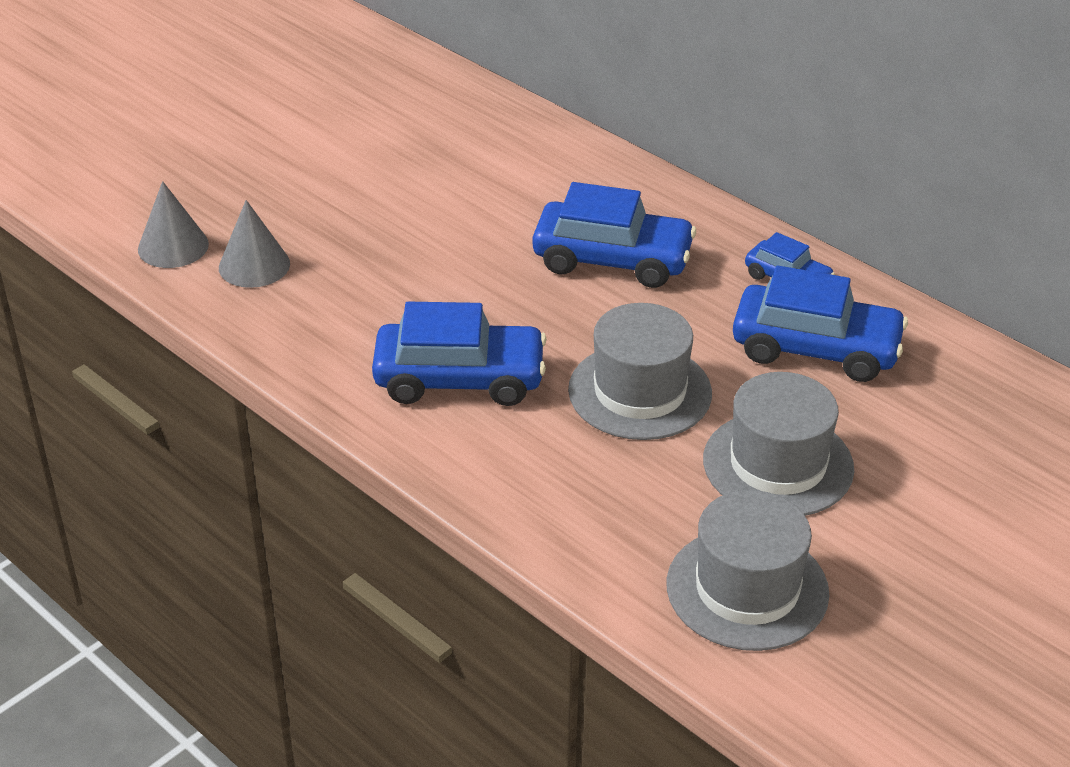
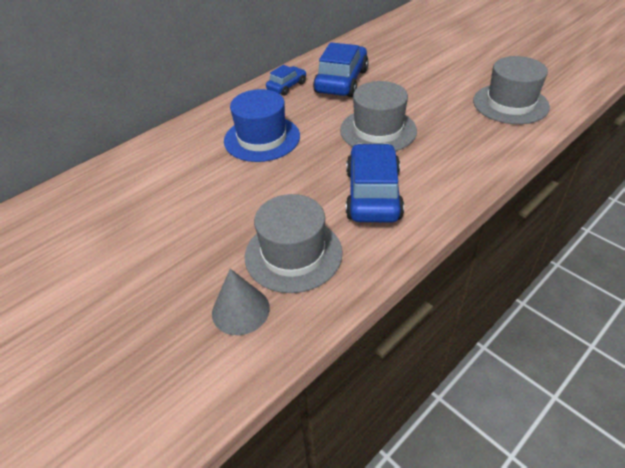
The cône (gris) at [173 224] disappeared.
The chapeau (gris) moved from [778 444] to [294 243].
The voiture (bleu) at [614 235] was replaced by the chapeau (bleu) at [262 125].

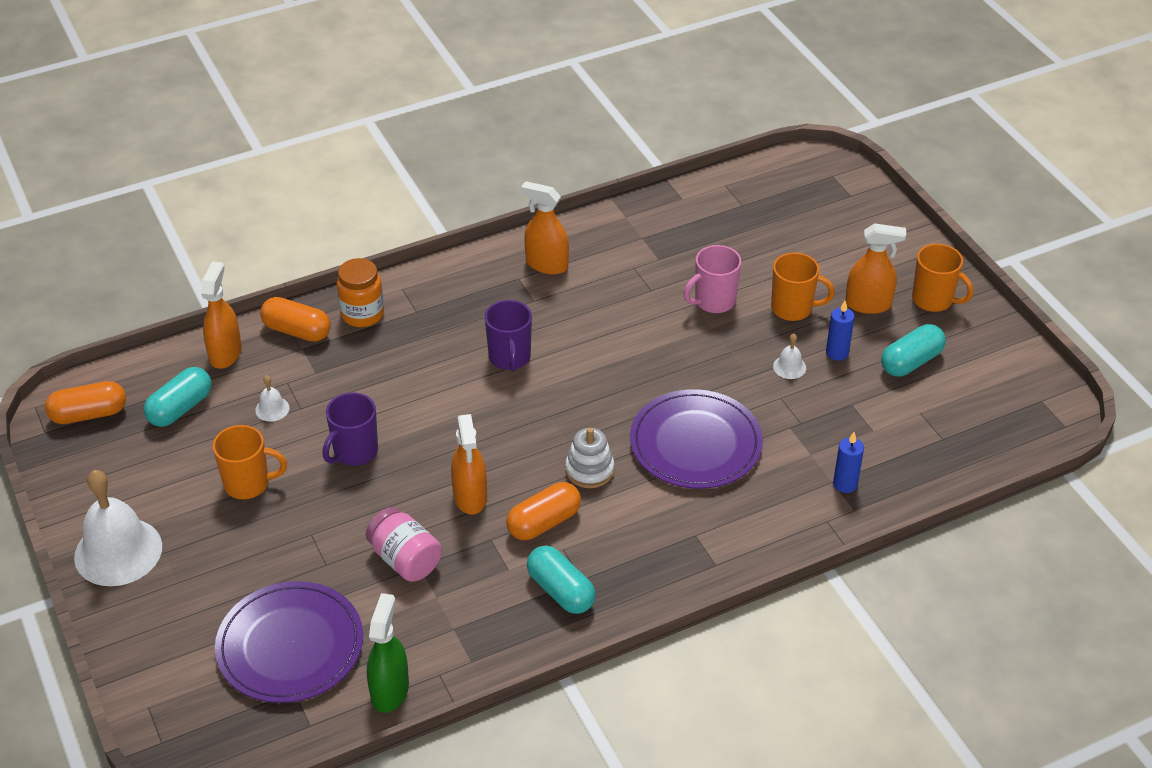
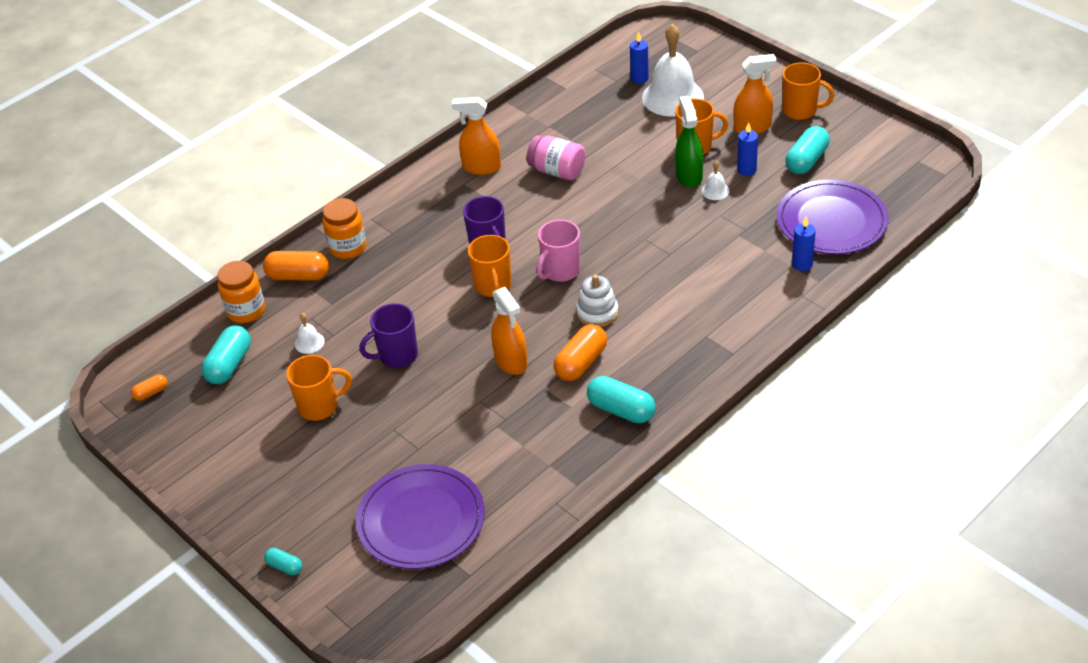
The gélule (turquoise) at [283 561] appeared.
The tasse (orange) at [490 266] appeared.
The bougie (bleu) at [639 58] appeared.
The cloche (blanc) moved from [118 528] to [673 70].
The bocal (rose) moved from [404 544] to [556 157].
The vaporisateur (vert) moved from [388 653] to [689 142].
The assiette (violet) moved from [696 439] to [833 217].
The tasse (rose) moved from [712 279] to [558 251].
The vaporisateur (orange) at [221 315] was replaced by the bocal (orange) at [241 292].
The tasse (violet) at [350 429] turned 45 degrees clockwise.
The gélule (orange) at [85 402] changed to 0.53 times the size.

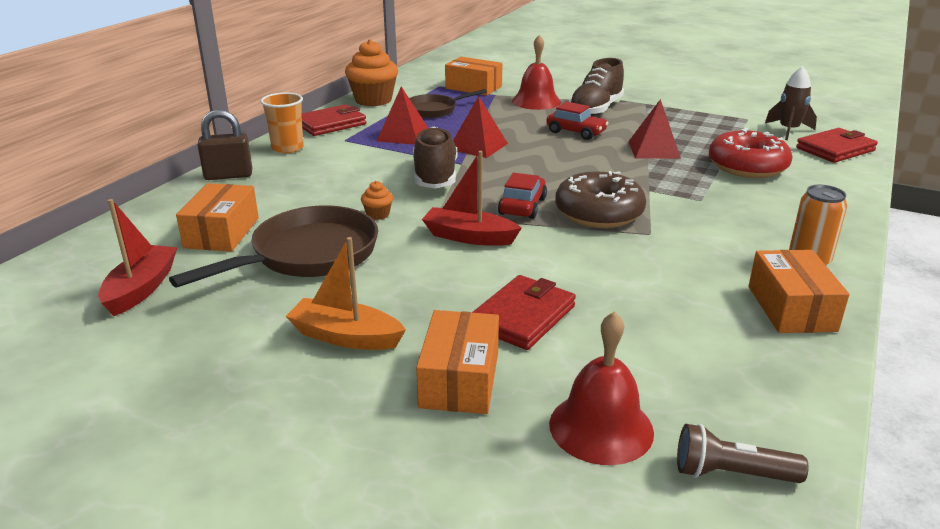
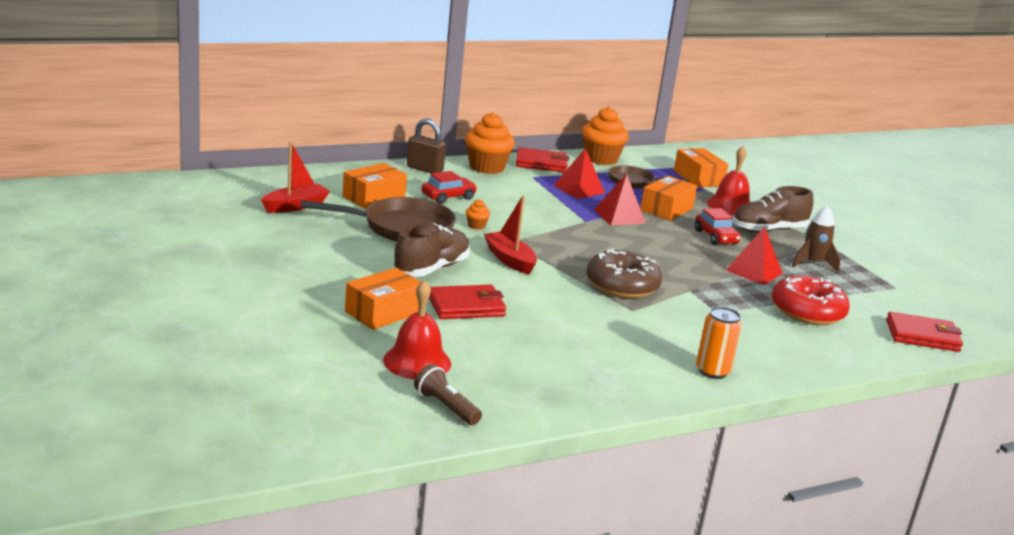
The bateau (orange) at [346 293] disappeared.
The chaussure (marron) moved from [435 158] to [431 250].
The voiture (rouge) moved from [522 196] to [449 187].
The boîte (orange) moved from [799 291] to [668 198].
The fusée (marron) moved from [791 103] to [816 239].
The gobelet (orange) at [282 122] was replaced by the muffin (orange) at [490 143].

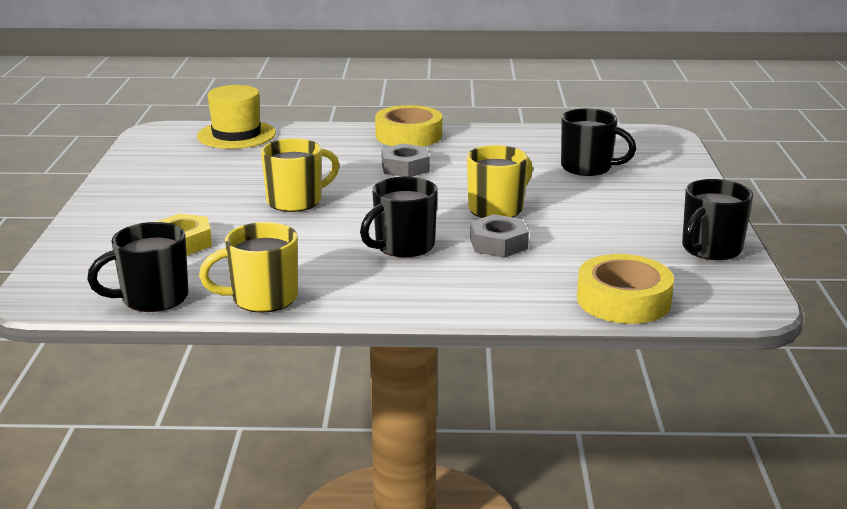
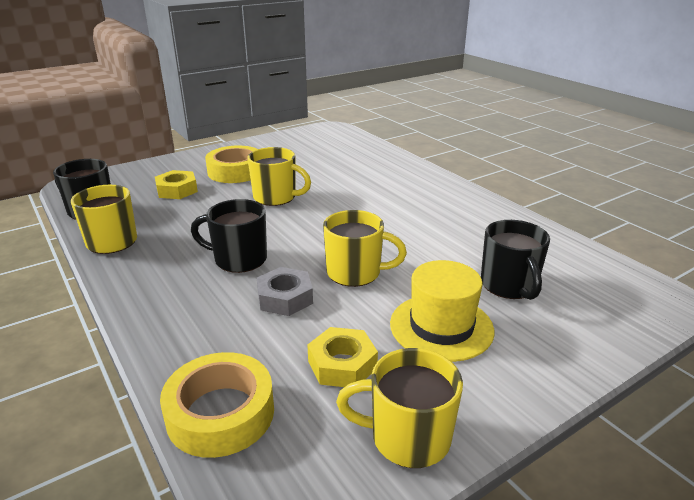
The écrou (gris) at [405 160] disappeared.
The écrou (jaune) at [342 357] appeared.
The chapeau (jaune) moved from [236 117] to [442 311].
The ruban adhésif (jaune) moved from [408 125] to [231 164].
The tasse (noir) at [717 219] became the tasse (jaune) at [399 408].

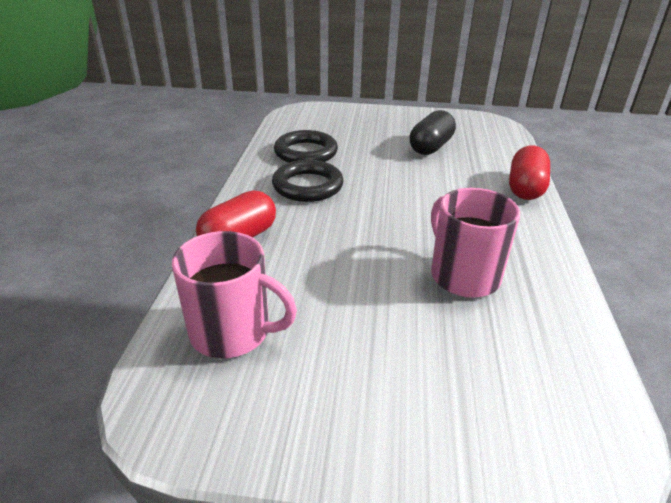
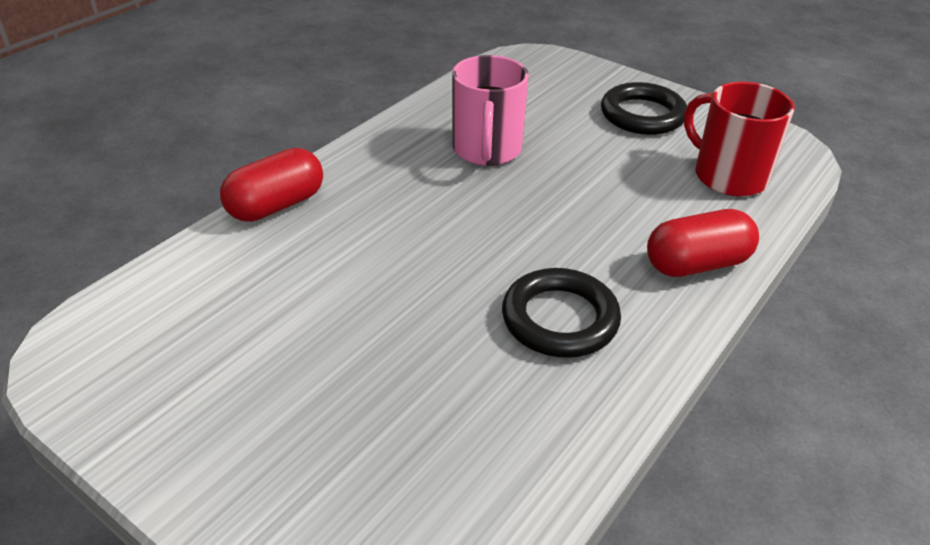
The gélule (noir) at [433 132] disappeared.
The anneau (noir) moved from [306 146] to [644 108].
The tasse (rose) at [234 294] became the tasse (rouge) at [739 139].

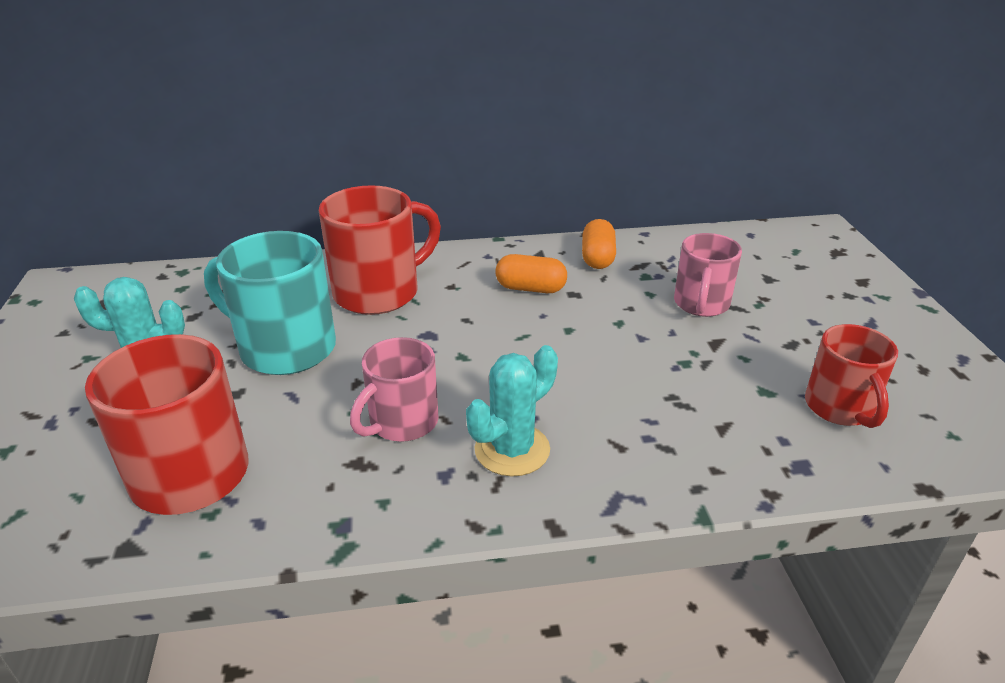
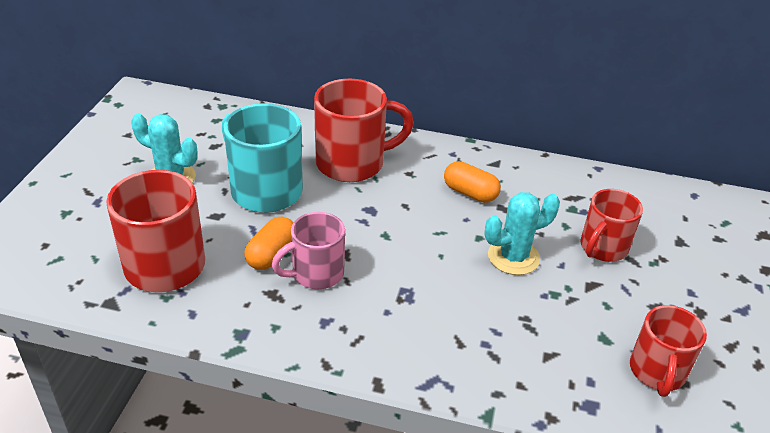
The cactus (turquoise) moved from [512 410] to [522 233].
The gélule (orange) moved from [599 244] to [268 243].
The tasse (rose) at [708 275] became the tasse (rouge) at [611 225].

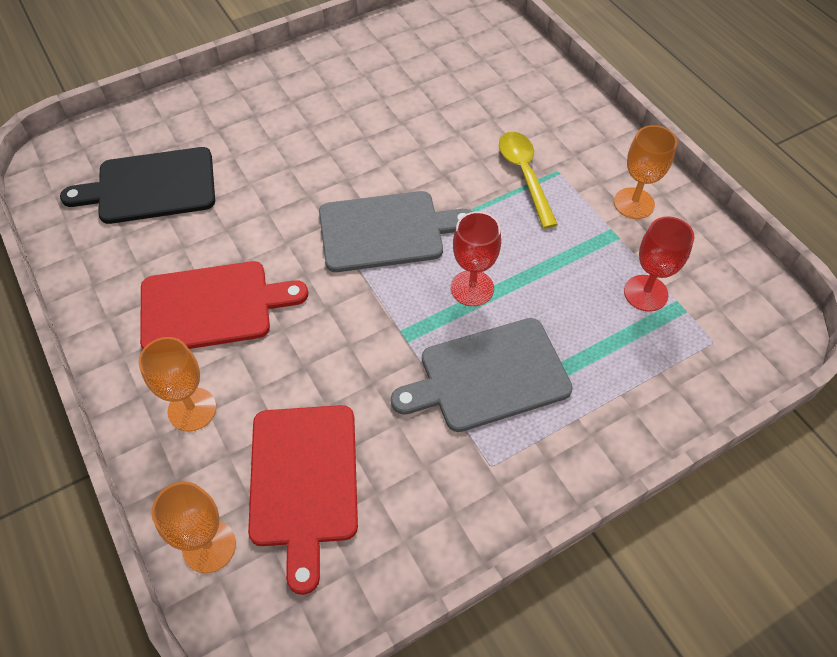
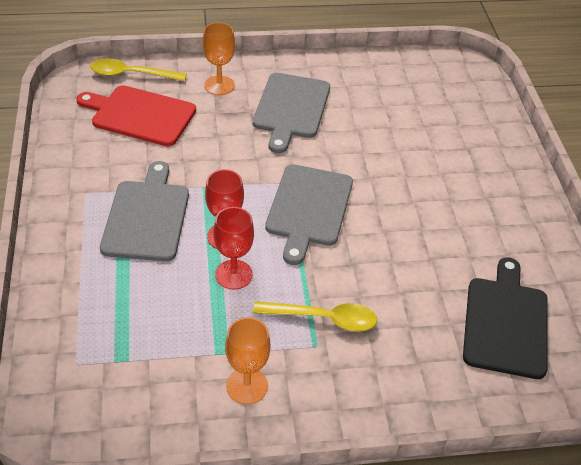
The planche à découper (noir) moved from [137 185] to [505 318].
The verre à pied (rouge) moved from [659 264] to [234 248].
The verre à pied (orange) at [194 527] was replaced by the cuillère (jaune) at [138 69].
The planche à découper (rouge) at [224 305] became the planche à découper (gris) at [291 113].

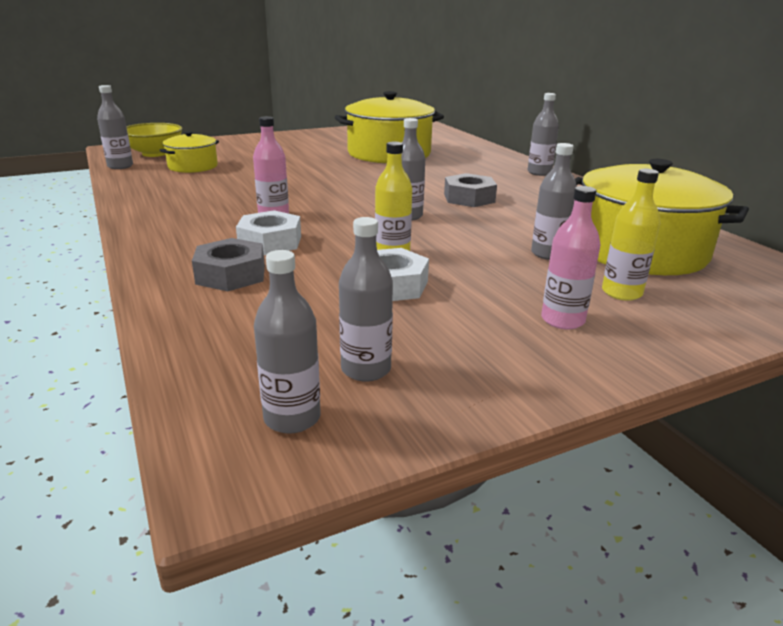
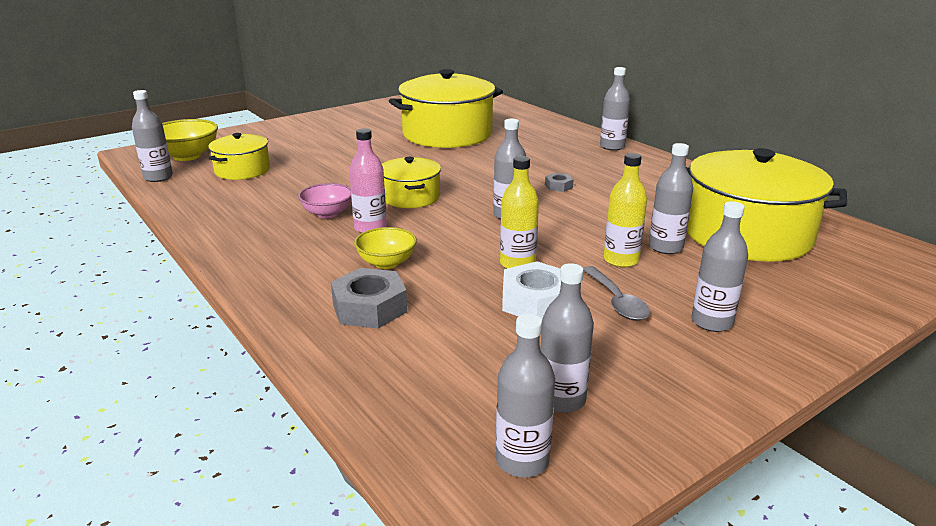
The bol (rose) at [324 200] appeared.
The marmite (jaune) at [411 182] appeared.
The cuillère (gris) at [616 293] appeared.
The bouteille (jaune) moved from [631 235] to [625 210].
The écrou (blanc) at [268 232] was replaced by the bol (jaune) at [385 248].
The bouteille (rose) at [570 258] became the bouteille (gris) at [719 266].
The écrou (gris) at [470 190] changed to 0.51 times the size.

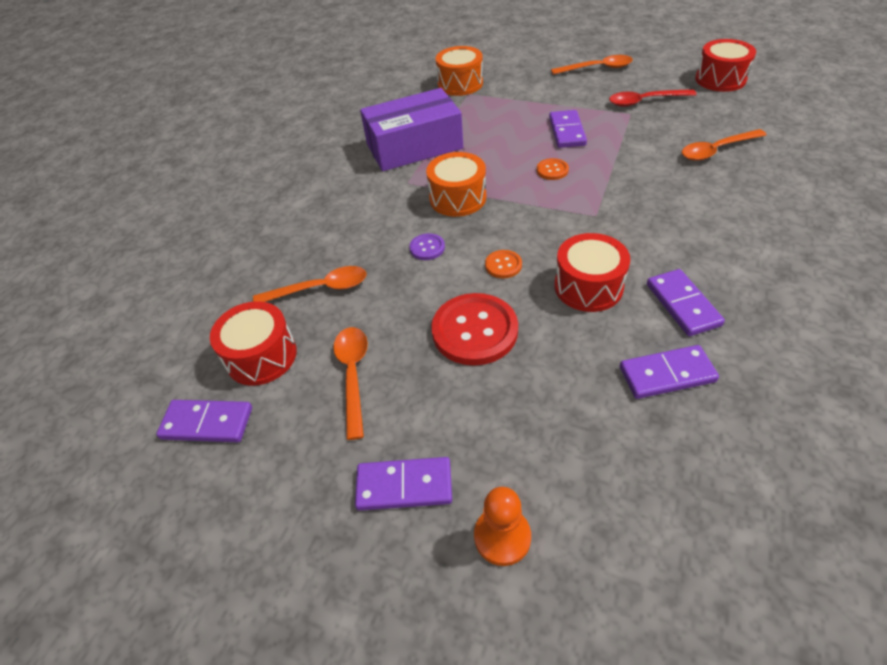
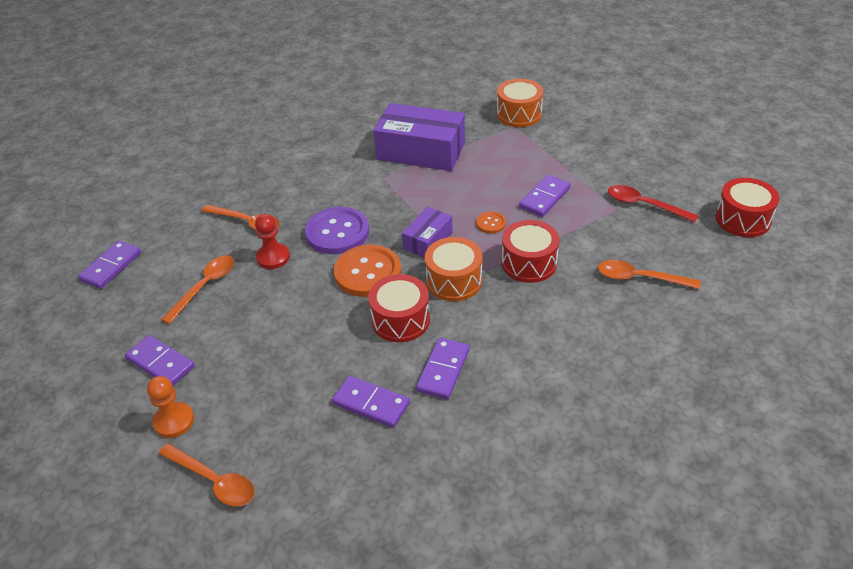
The bouton (rouge) at [474 329] disappeared.
The pion (rouge) at [272 241] appeared.
The boîte (violet) at [427 232] appeared.
The tambour (rouge) moved from [253 343] to [531 251].
The tambour (orange) moved from [456 184] to [453 269].
The cuillère (orange) moved from [592 65] to [206 475].
The domino (violet) at [204 421] turned 75 degrees clockwise.
The bouton (violet) at [427 246] changed to 2.13 times the size.
The bouton (orange) at [503 264] changed to 2.13 times the size.

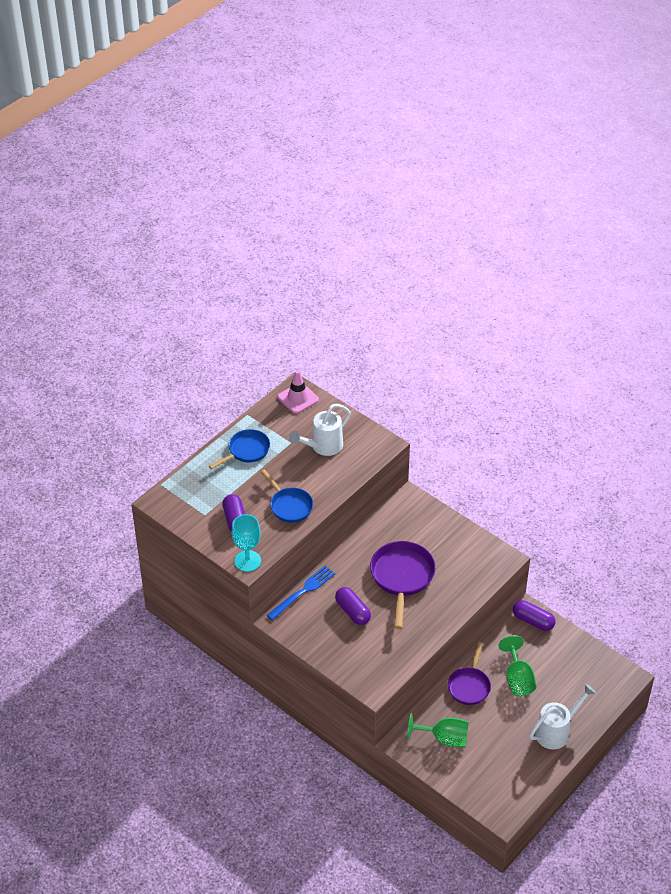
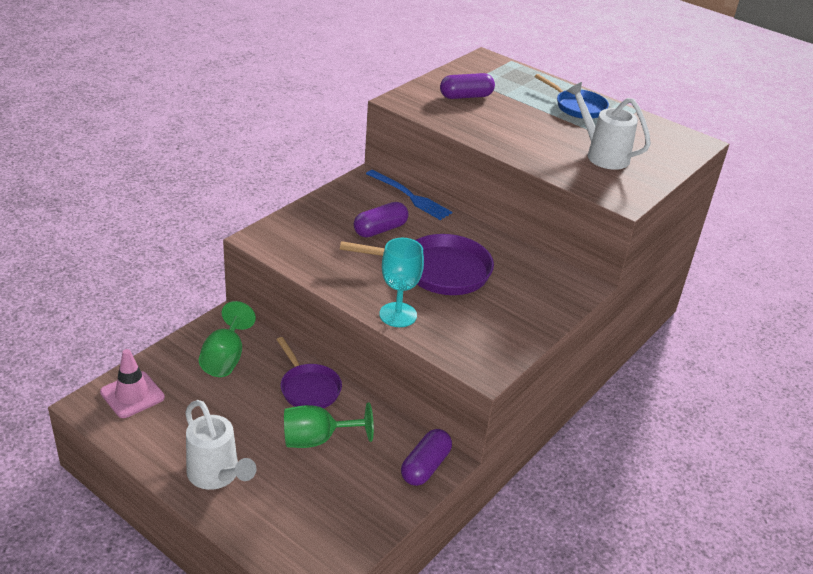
The poêle (bleu) at [287 496] disappeared.
The verre à pied (turquoise) moved from [246 543] to [401 282].
The cône de chantier (rose) moved from [298 392] to [132 383].
The poêle (violet) at [469 673] turned 135 degrees counterclockwise.

